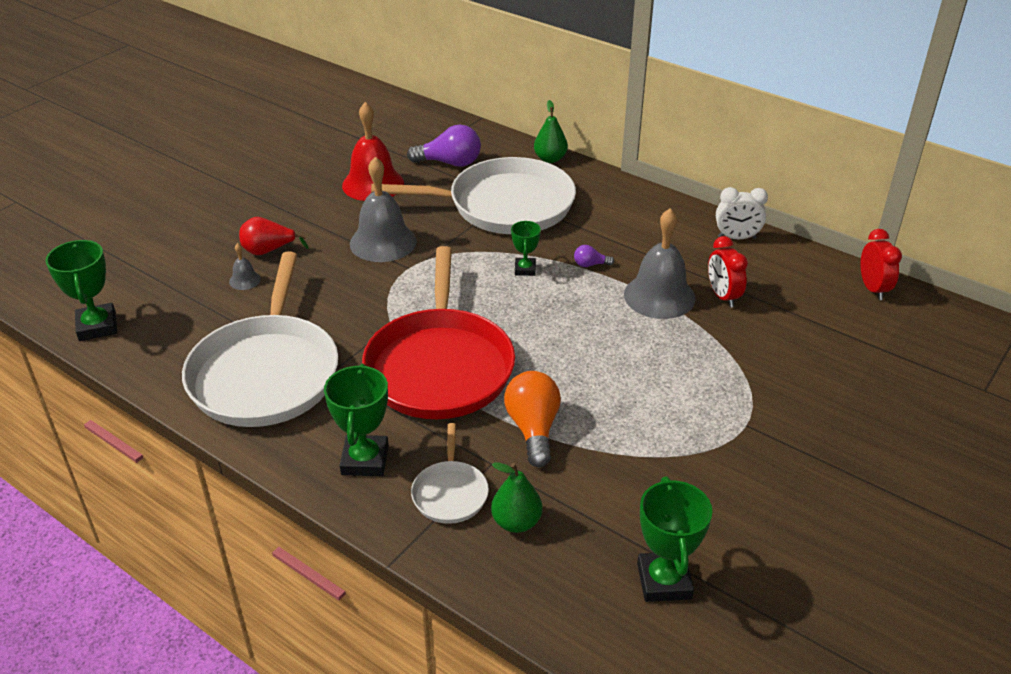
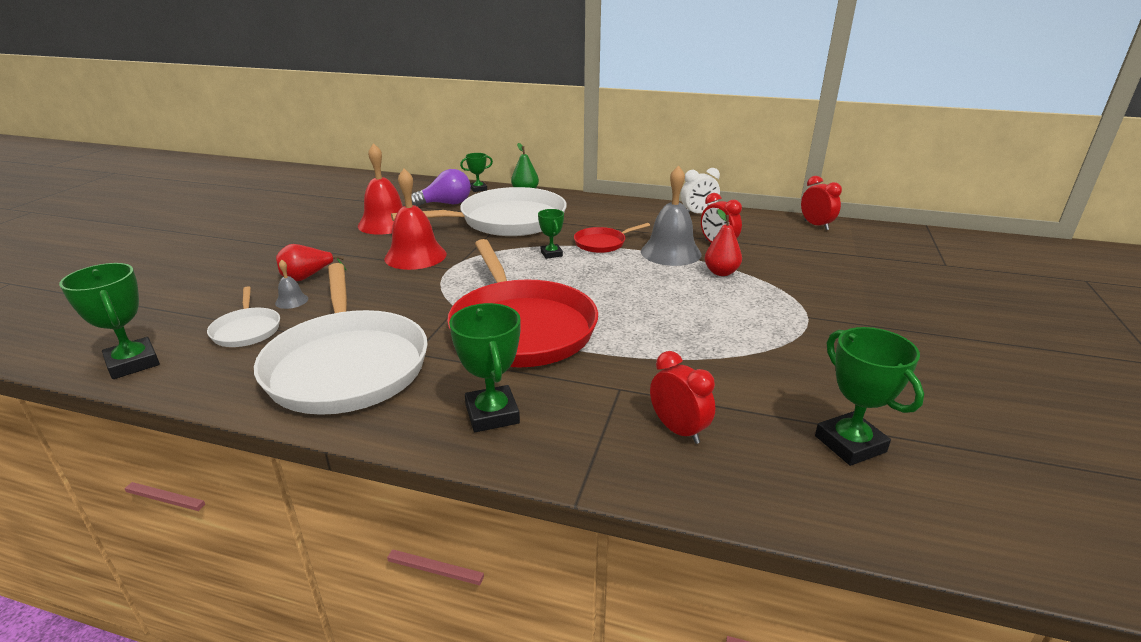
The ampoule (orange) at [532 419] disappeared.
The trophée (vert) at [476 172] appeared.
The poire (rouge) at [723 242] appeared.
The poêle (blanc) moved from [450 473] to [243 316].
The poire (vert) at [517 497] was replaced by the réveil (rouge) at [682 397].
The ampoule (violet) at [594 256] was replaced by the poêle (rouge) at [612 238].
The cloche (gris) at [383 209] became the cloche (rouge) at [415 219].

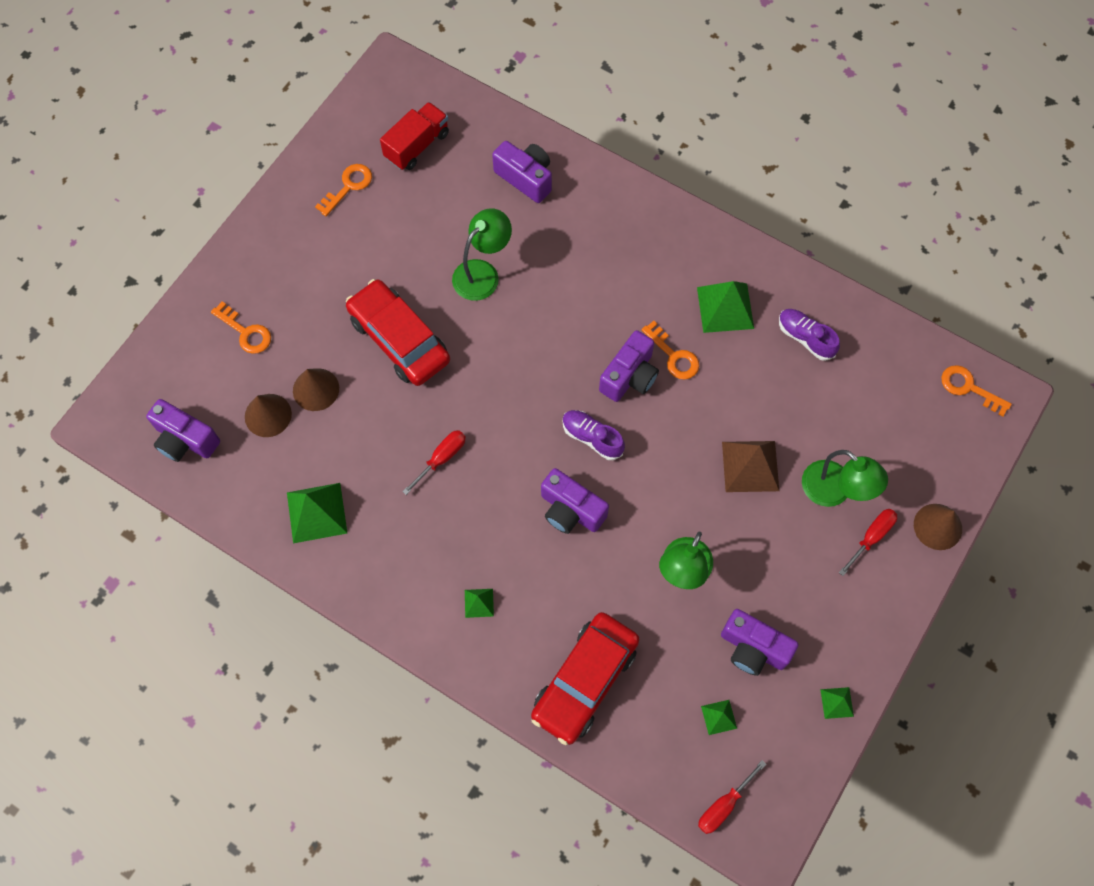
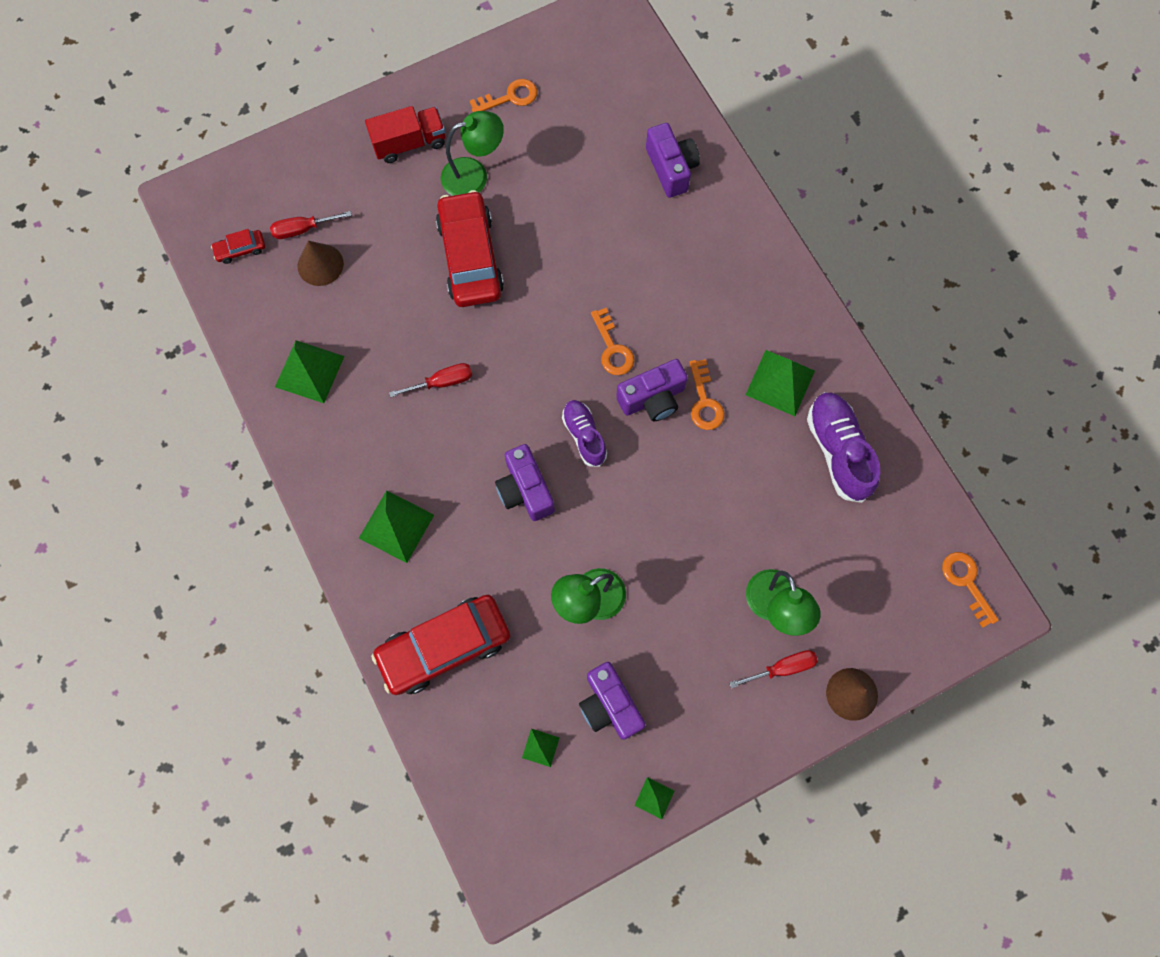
The cône (marron) at [316 389] disappeared.
The pyramide (marron) at [750 466] disappeared.
The clé (orange) moved from [241 327] to [612 341].
The camion (rouge) moved from [414 136] to [405 134].
The lampe (vert) moved from [482 254] to [472 153].
The tournevis (rouge) moved from [732 797] to [311 225].
The appareil photo (violet) at [183 430] was replaced by the voiture (rouge) at [238 246].
The pyramide (vert) at [479 603] changed to 1.96 times the size.
The chaussure (violet) at [809 335] changed to 1.57 times the size.

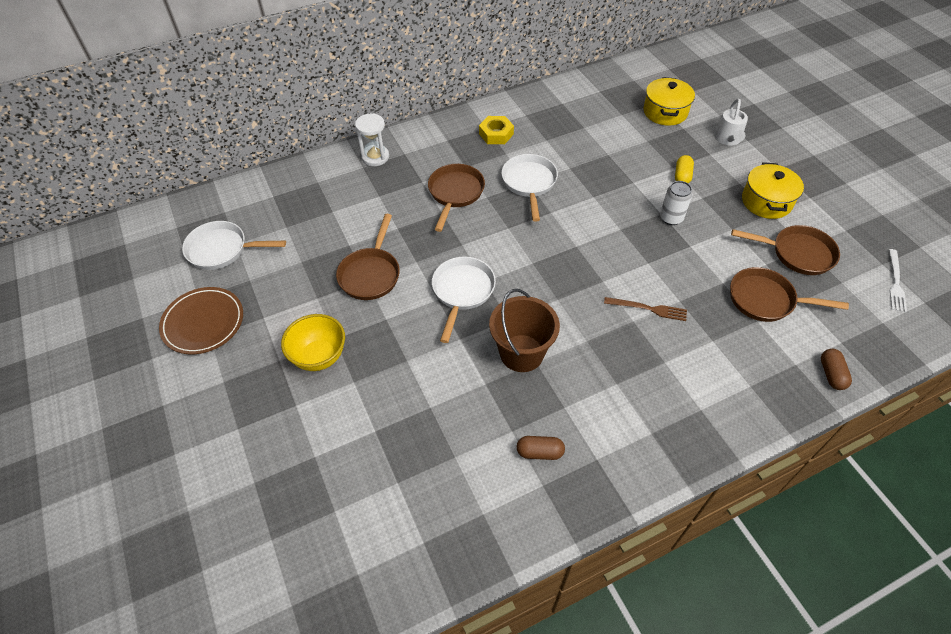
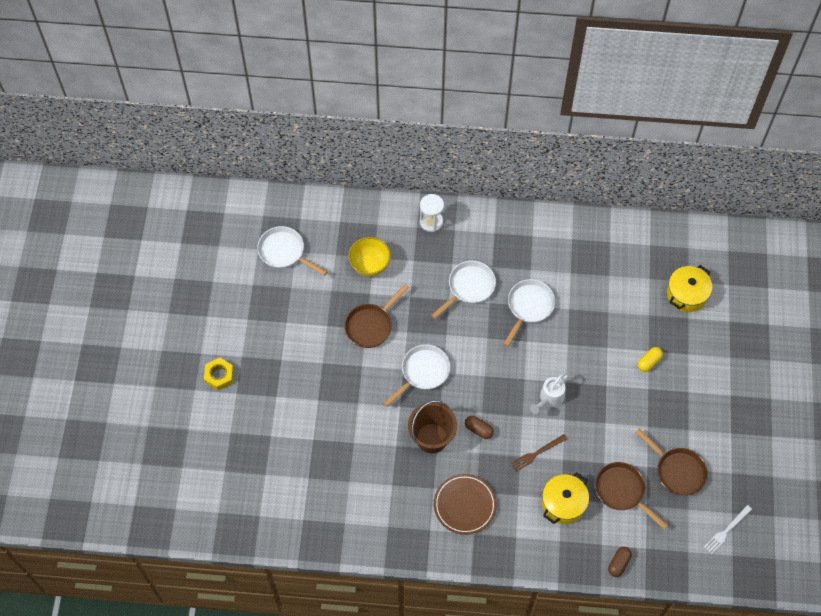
The canette (blanc) at [676 203] disappeared.
The assiette (marron) moved from [201 320] to [465 504].
The bol (jaune) moved from [313 342] to [369 257].
The écrou (jaune) moved from [496 130] to [219 374].
The gélule (marron) moved from [541 448] to [479 427].
The arrosoir (blanc) moved from [731 122] to [549 393].
The marmite (jaune) moved from [773 190] to [565 498].
The poêle (marron) at [456 198] became the poêle (blanc) at [463 290].
The fourchette (marron) at [645 309] turned 105 degrees clockwise.

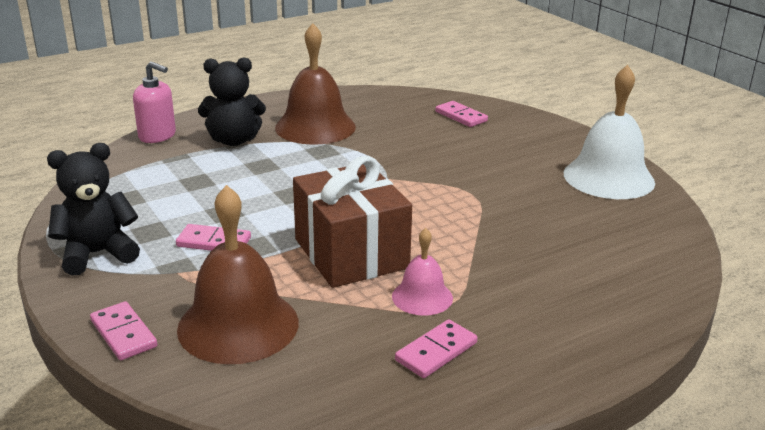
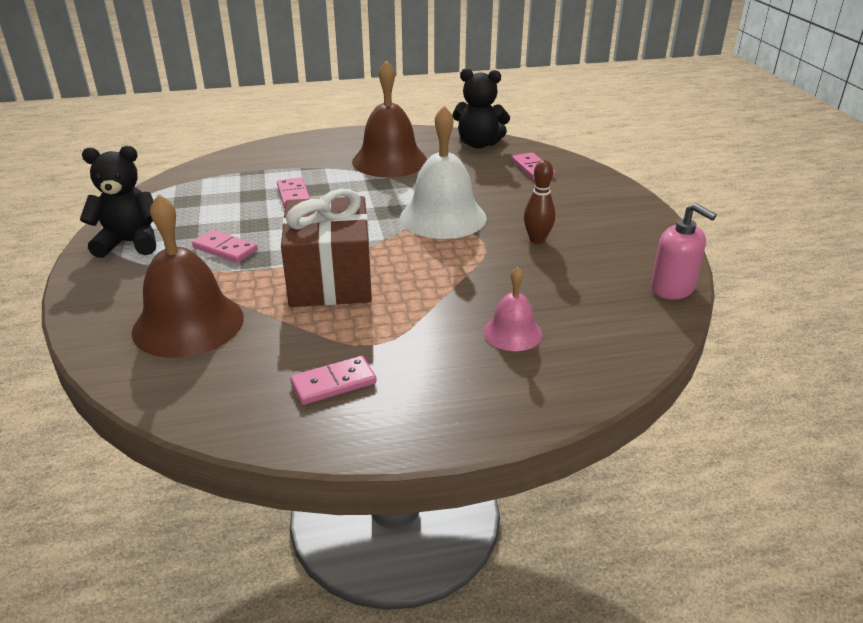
The quille (marron) at [539 202] appeared.
The domino (rose) moved from [123 330] to [293 192].
The distributeur de savon (rose) moved from [154 102] to [684 251].
The ours en peluche (noir) moved from [232 101] to [481 108].
The cloche (rose) moved from [422 272] to [512 309].
The cloche (blanc) moved from [609 132] to [443 172].

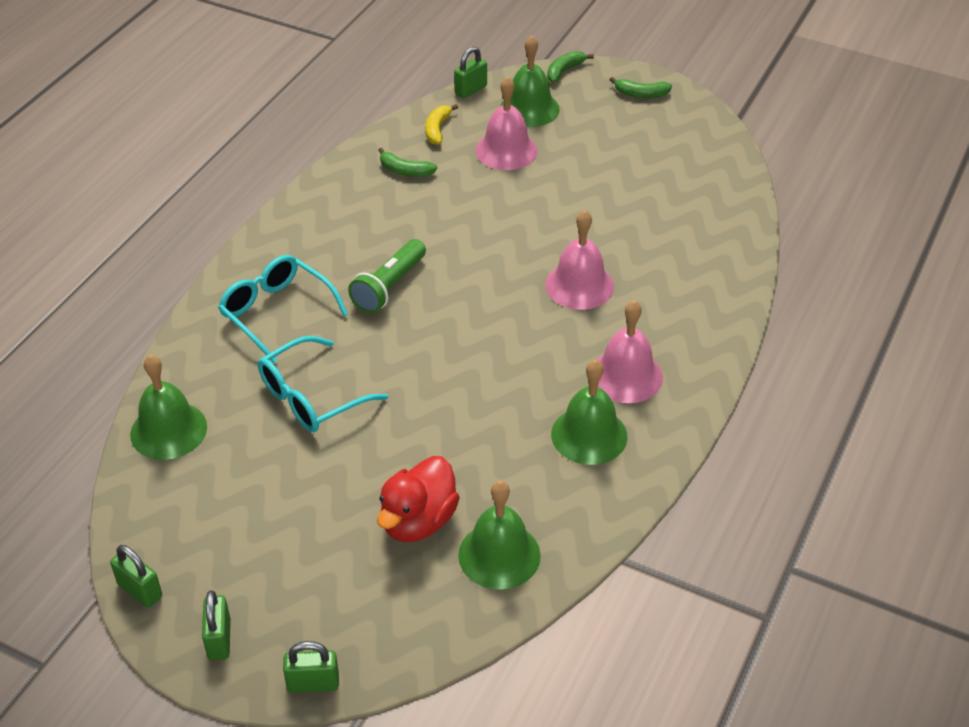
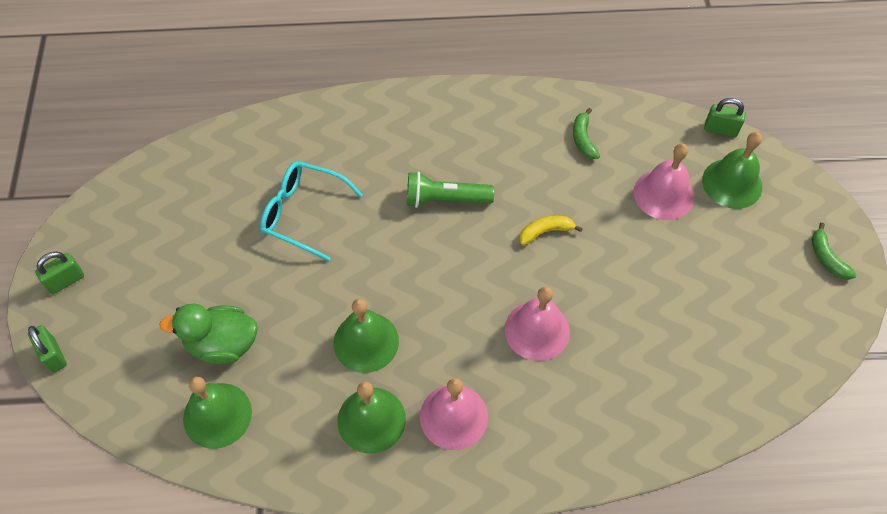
The cadenas (vert) at [136 576] disappeared.
The lunettes (turquoise) at [283 309] disappeared.
The banane (vert) at [570 67] disappeared.
The cloche (vert) moved from [168 407] to [366 336].
The banane (jaune) moved from [441 124] to [551 230].
The canard (rouge) at [418 499] became the canard (vert) at [208 334].

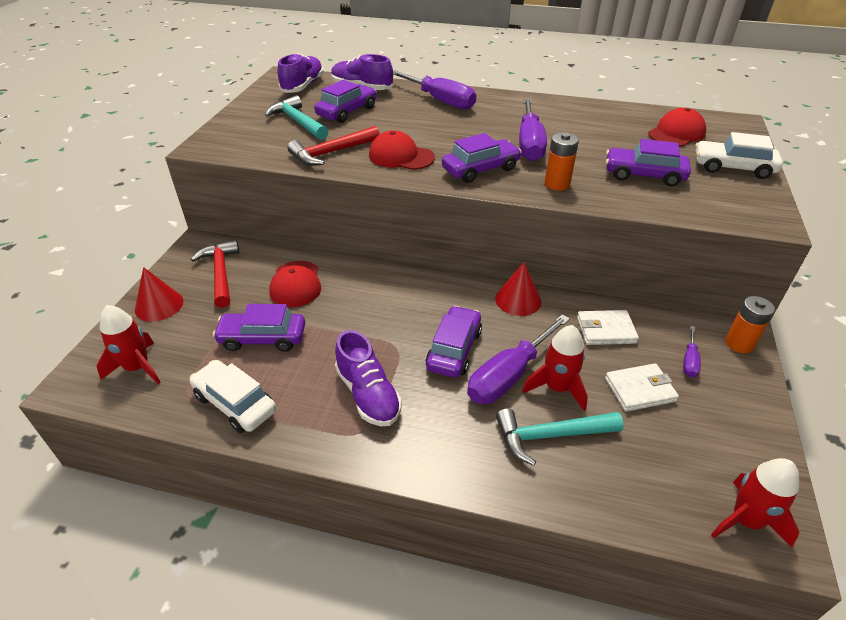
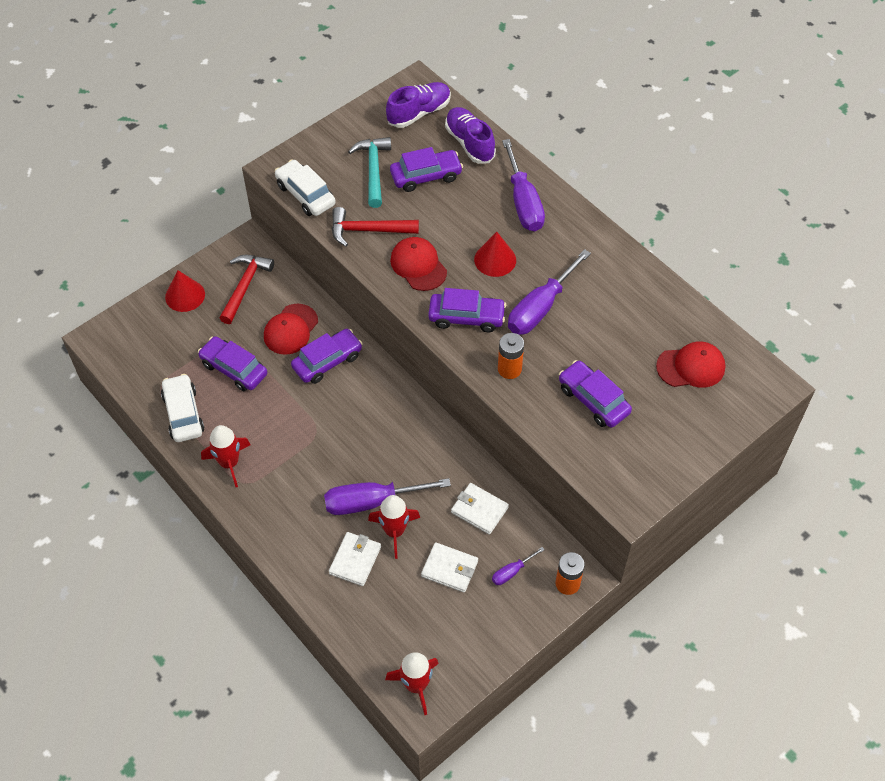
The chaussure (violet) at [368 378] disappeared.
The fusée (rouge) moved from [129 344] to [226 456].
The voiture (violet) moved from [453 342] to [327 356].
The cône (rouge) moved from [518 289] to [495 254].
The voiture (blanc) moved from [739 155] to [305 187].
The marteau (turquoise) at [560 437] was replaced by the portefeuille (blanc) at [355 559].

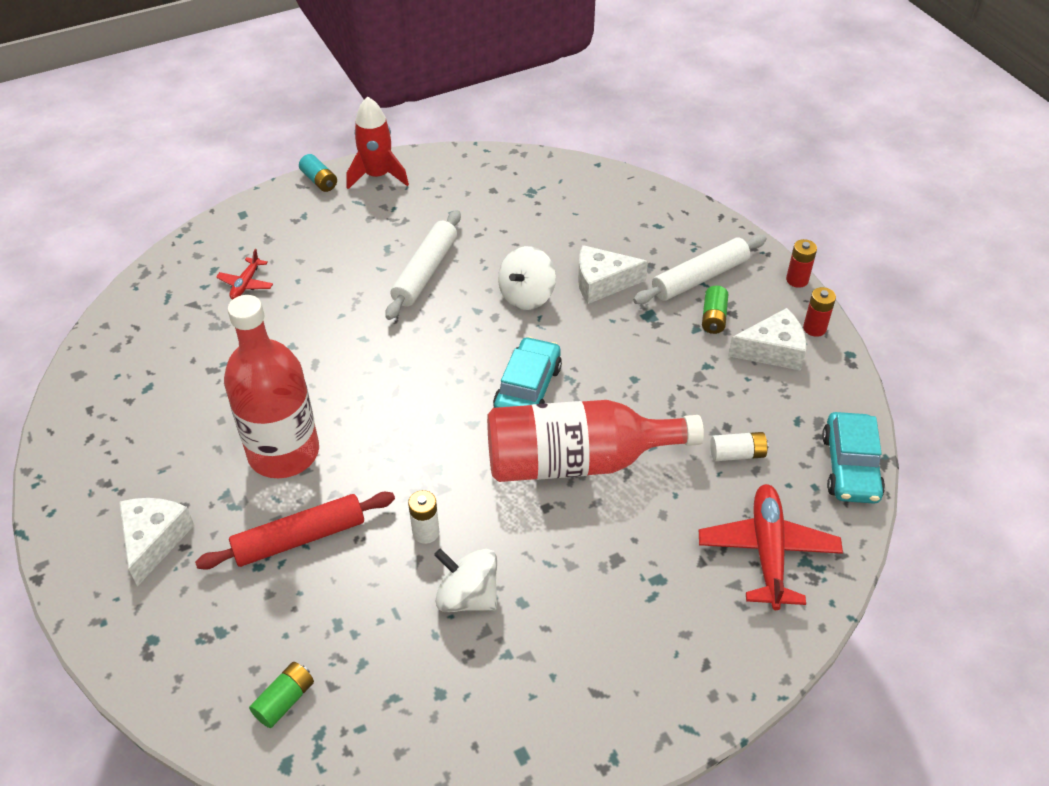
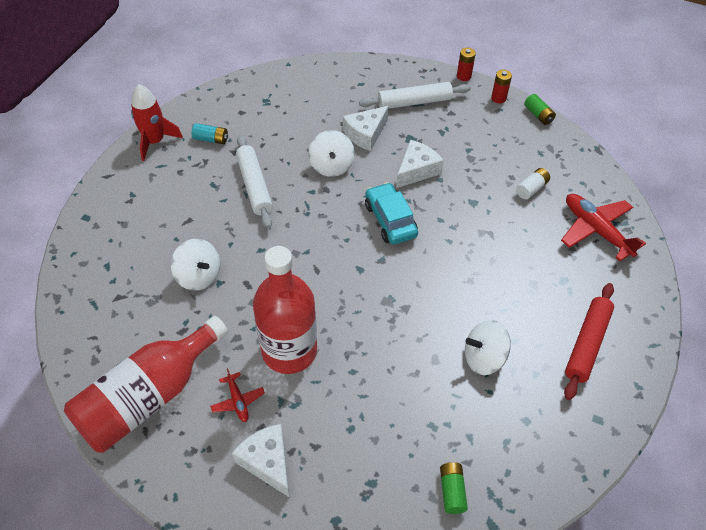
The pile (blanc) at [423 517] disappeared.
The voiture (turquoise) at [853 458] disappeared.
The toupie (blanc) at [195 265] appeared.
The rouleau à pâtisserie (rouge) moved from [295 531] to [589 341].
The avion (rouge) moved from [244 274] to [237 395].
The pile (turquoise) moved from [318 173] to [210 133].
The bouteille (rouge) moved from [595 441] to [146 384].
The pile (vert) moved from [715 310] to [540 109].
The fromage (blanc) moved from [767 339] to [420 164].
The rouleau à pâtisserie (blanc) at [700 269] turned 60 degrees clockwise.

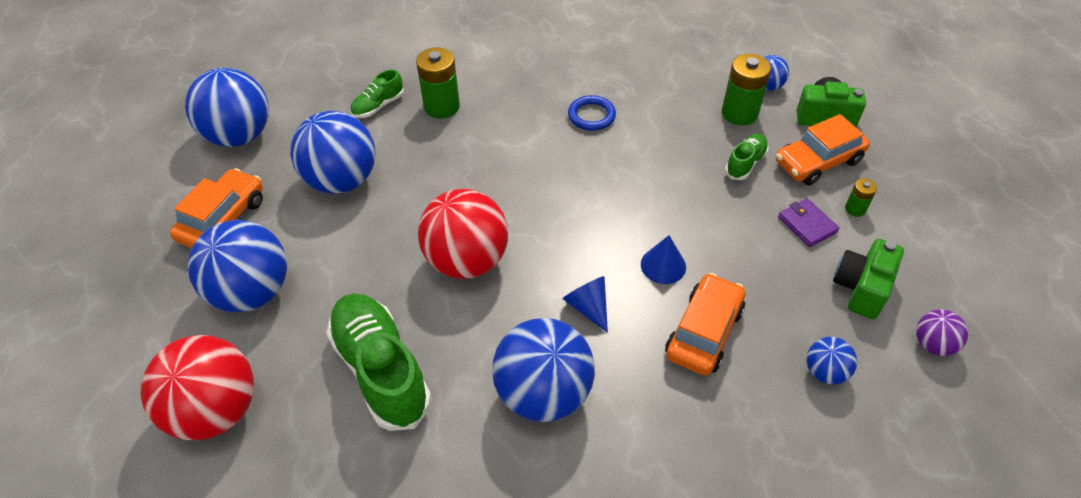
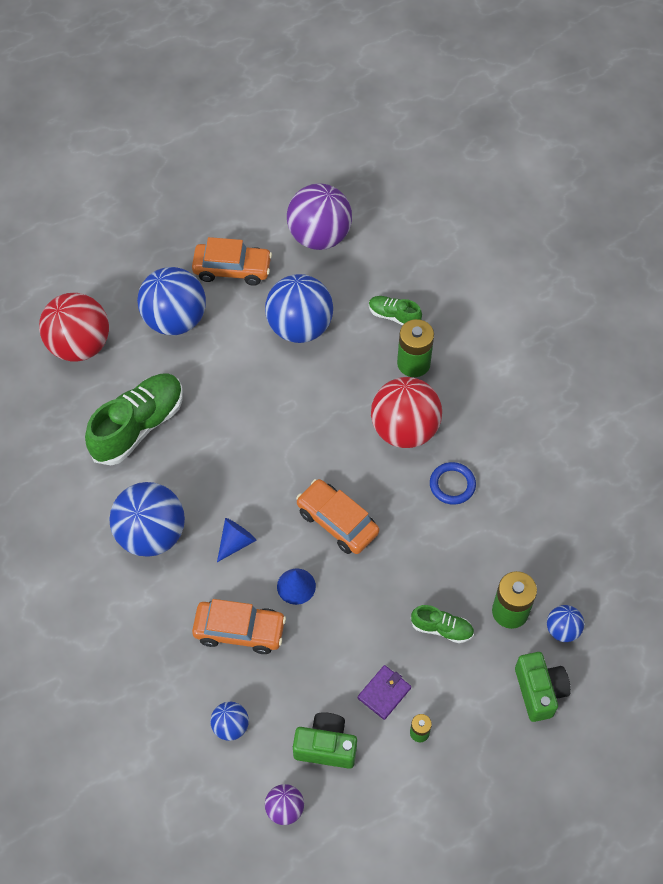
The balle (rouge) moved from [463 234] to [406 412].
The voiture (orange) moved from [823 149] to [337 516].
The balle (bleu) at [227 107] became the balle (violet) at [319 216].

